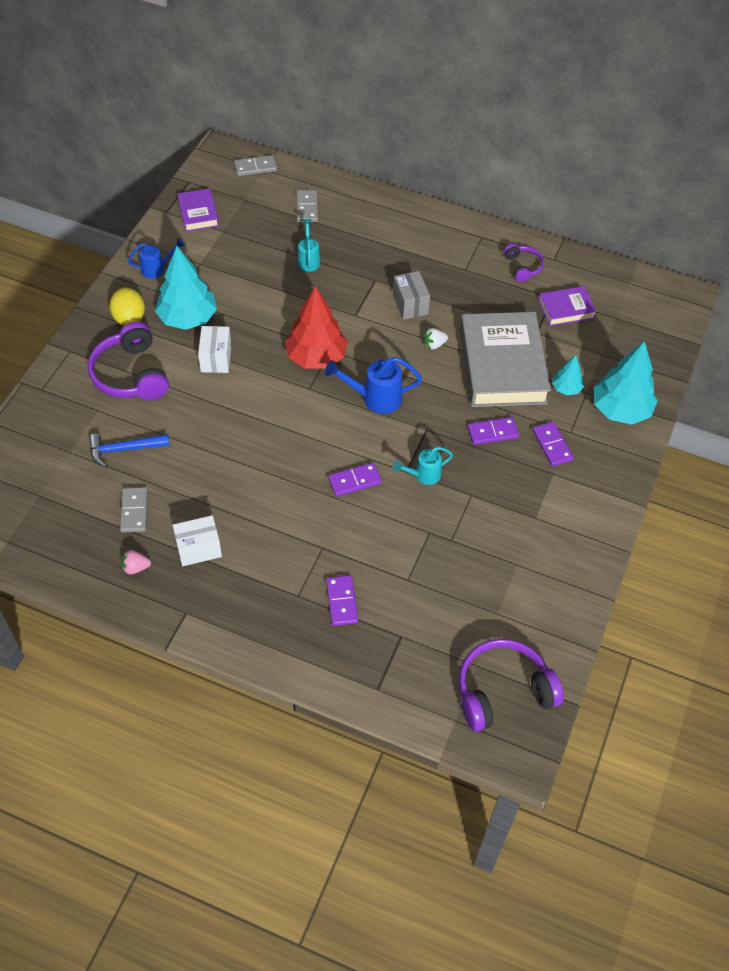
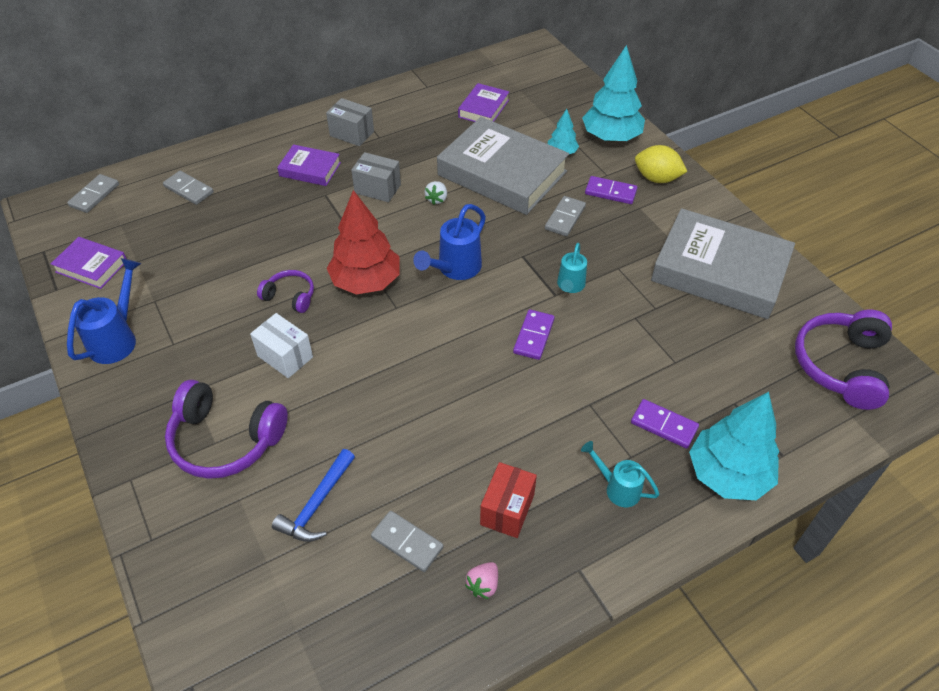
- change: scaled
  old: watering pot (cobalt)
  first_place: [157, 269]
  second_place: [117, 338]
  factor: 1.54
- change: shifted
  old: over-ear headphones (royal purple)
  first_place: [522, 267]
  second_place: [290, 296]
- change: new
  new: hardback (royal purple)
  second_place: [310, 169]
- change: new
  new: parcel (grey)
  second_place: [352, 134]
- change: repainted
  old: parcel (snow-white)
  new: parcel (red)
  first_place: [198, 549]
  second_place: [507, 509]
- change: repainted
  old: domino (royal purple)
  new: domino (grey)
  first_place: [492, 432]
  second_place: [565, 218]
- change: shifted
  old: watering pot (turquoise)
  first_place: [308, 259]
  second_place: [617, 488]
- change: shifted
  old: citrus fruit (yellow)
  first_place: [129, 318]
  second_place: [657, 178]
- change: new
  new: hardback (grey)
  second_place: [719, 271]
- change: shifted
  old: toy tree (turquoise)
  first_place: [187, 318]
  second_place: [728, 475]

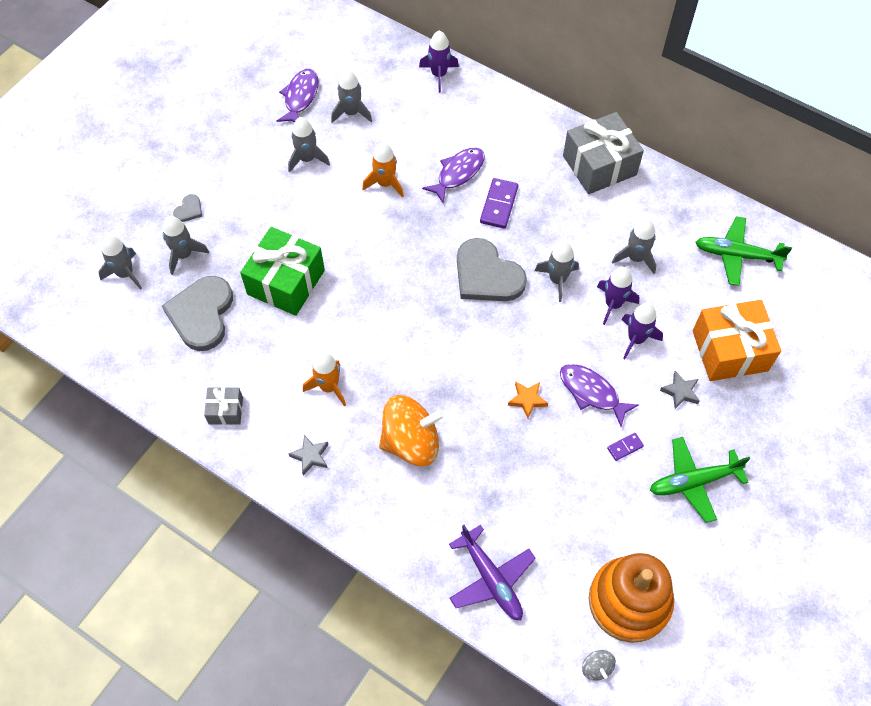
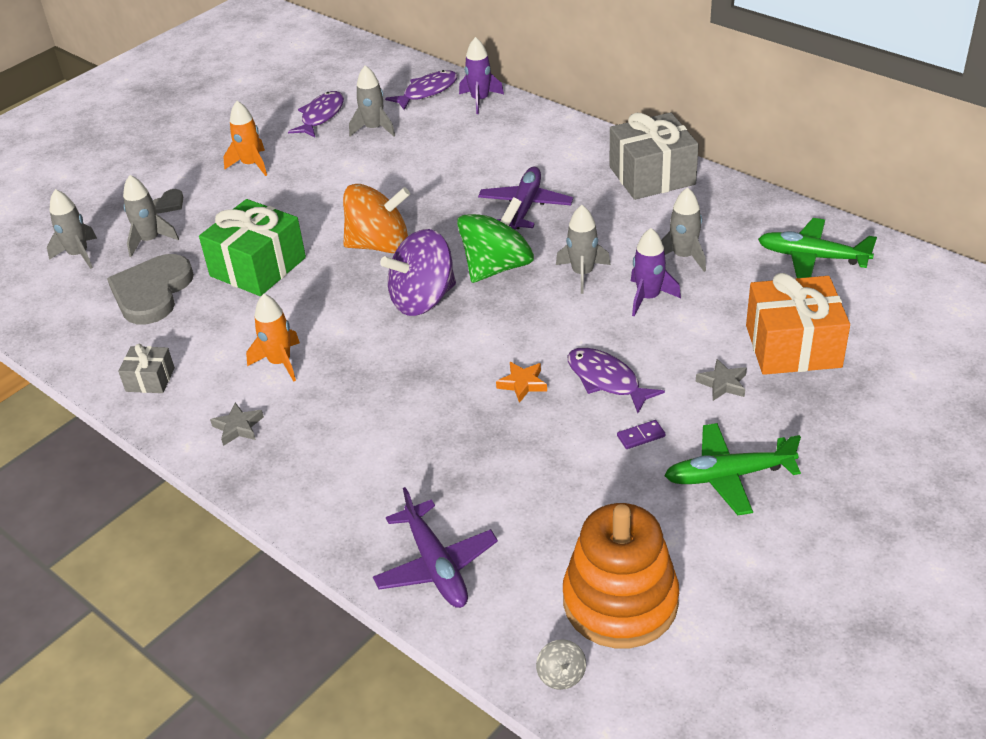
- change: shifted
  old: rocket (orange)
  first_place: [385, 183]
  second_place: [251, 165]
- change: shifted
  old: toy top (orange)
  first_place: [411, 442]
  second_place: [379, 245]
- change: new
  new: toy top (royal purple)
  second_place: [423, 299]
- change: shifted
  old: fish (royal purple)
  first_place: [458, 173]
  second_place: [427, 92]
- change: swapped
  old: heart shape (grey)
  new: toy top (leaf-green)
  first_place: [487, 275]
  second_place: [497, 267]
- change: swapped
  old: domino (royal purple)
  new: aeroplane (royal purple)
  first_place: [499, 205]
  second_place: [525, 207]
- change: gone
  old: rocket (grey)
  first_place: [307, 159]
- change: gone
  old: rocket (royal purple)
  first_place: [636, 339]

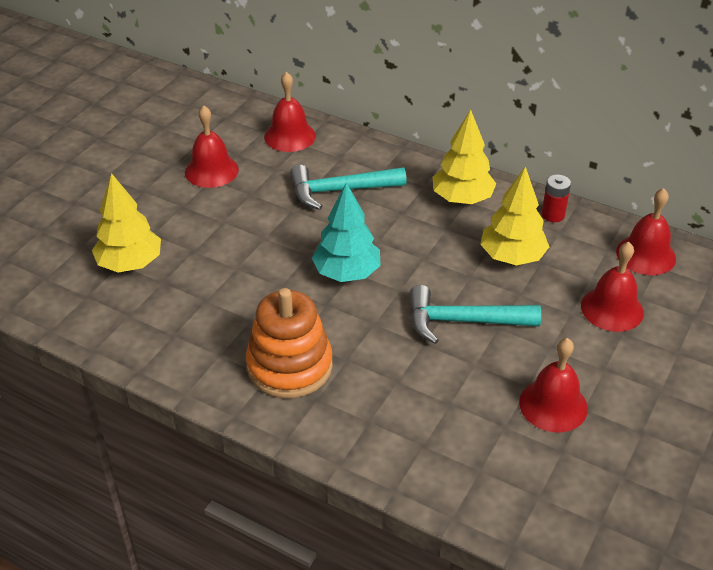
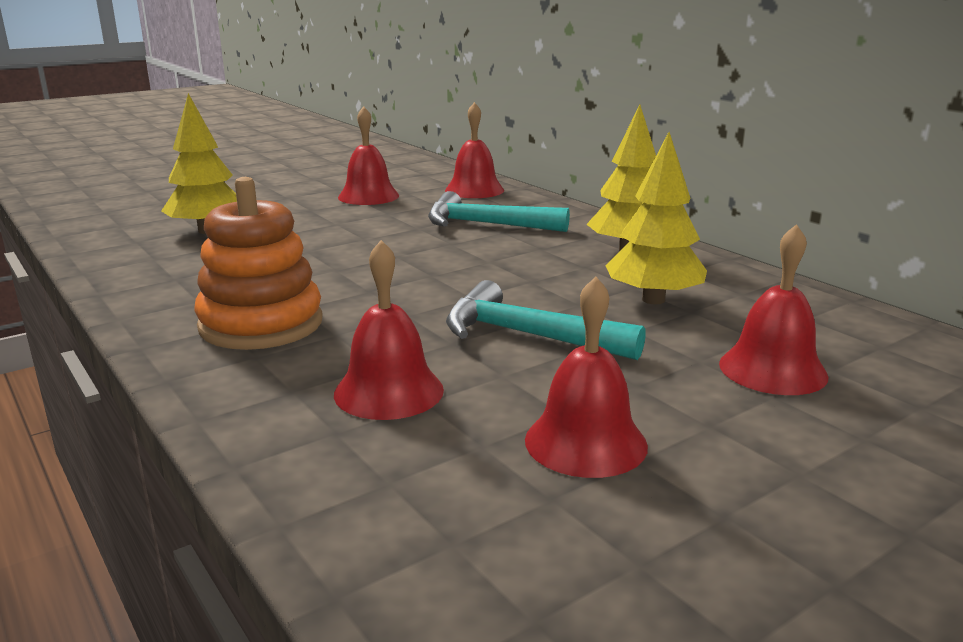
- change: shifted
  old: hand bell (red)
  first_place: [646, 255]
  second_place: [389, 391]
- change: gone
  old: toy tree (turquoise)
  first_place: [346, 273]
- change: gone
  old: AA battery (red)
  first_place: [553, 215]

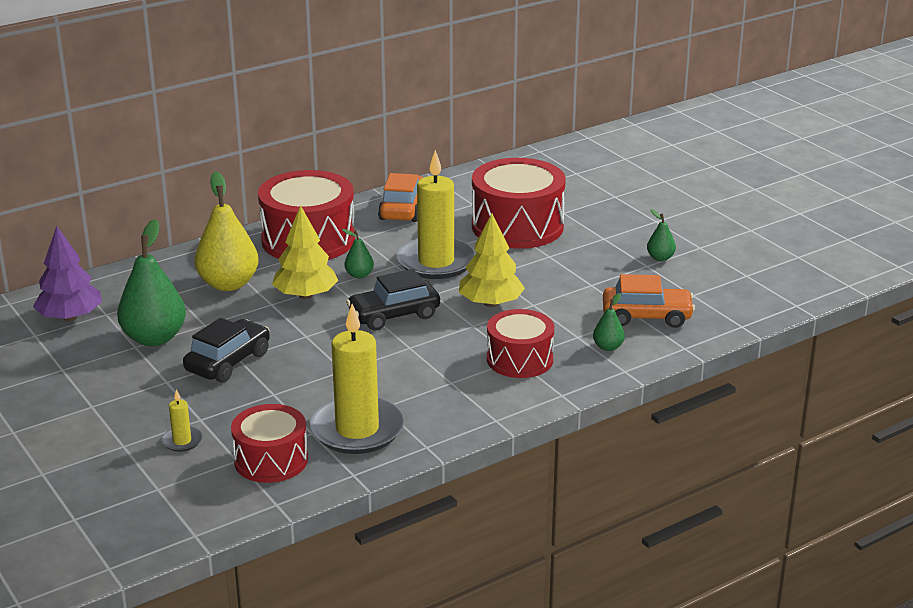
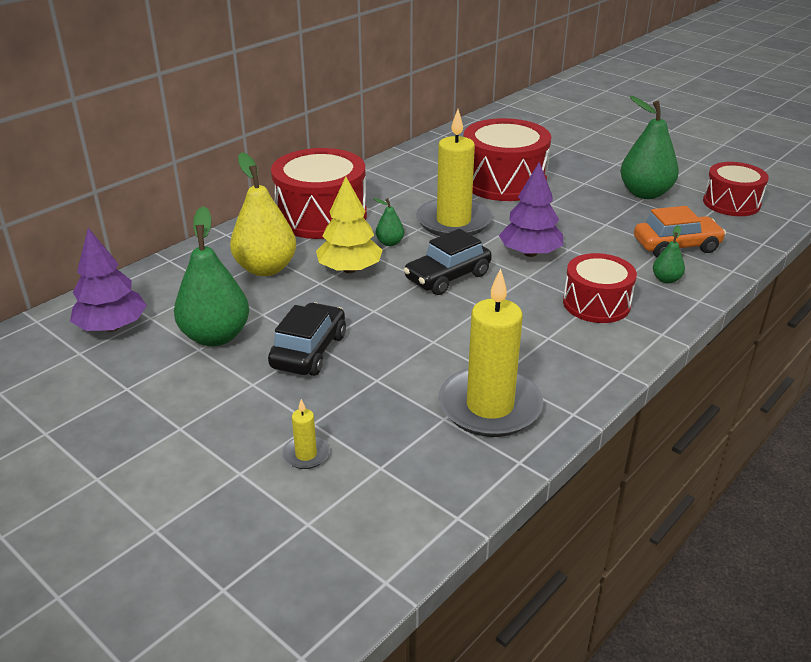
- change: repainted
  old: toy tree (yellow)
  new: toy tree (royal purple)
  first_place: [490, 303]
  second_place: [530, 253]
- change: scaled
  old: toy pear (leaf-green)
  first_place: [660, 258]
  second_place: [645, 193]
  factor: 2.13
- change: shifted
  old: drum (red)
  first_place: [271, 460]
  second_place: [731, 203]
- change: gone
  old: car (orange)
  first_place: [403, 209]

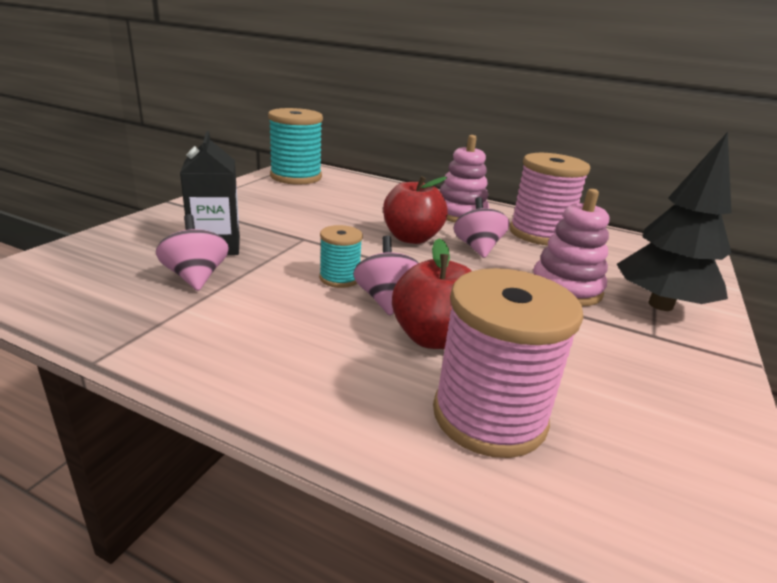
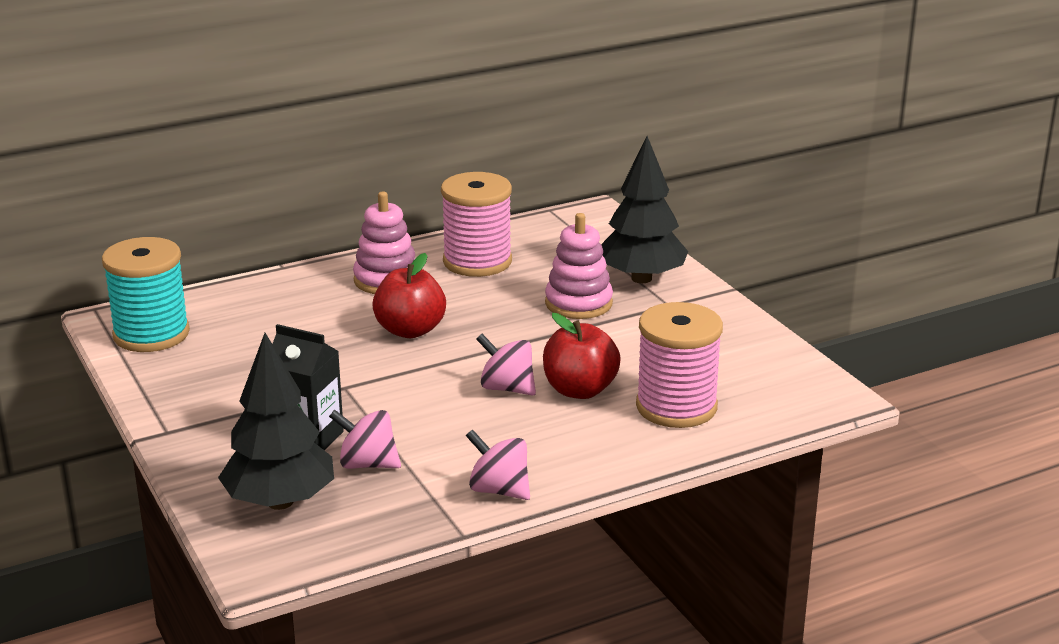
- change: new
  new: toy tree (jet-black)
  second_place: [280, 502]
- change: shifted
  old: toy top (pink)
  first_place: [477, 248]
  second_place: [499, 490]
- change: gone
  old: bobbin (turquoise)
  first_place: [339, 278]

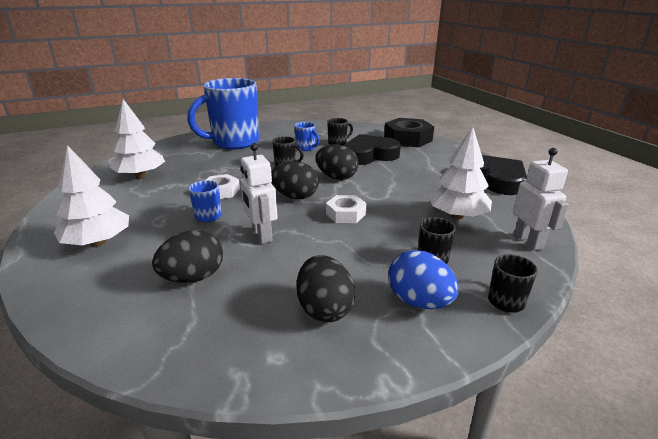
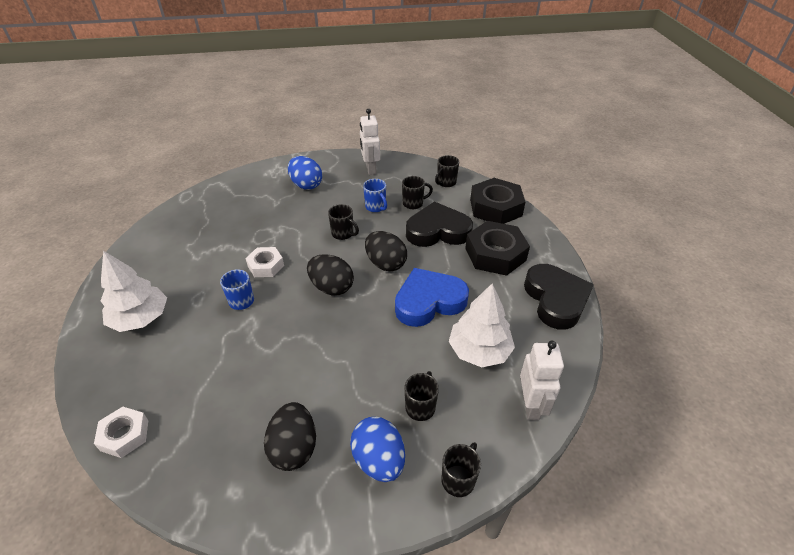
- change: shifted
  old: nut (snow-white)
  first_place: [346, 214]
  second_place: [125, 435]
- change: swapped
  old: coffee mug (cobalt)
  new: egg shape (cobalt)
  first_place: [234, 142]
  second_place: [306, 185]
- change: shifted
  old: robot (snow-white)
  first_place: [261, 235]
  second_place: [370, 169]
- change: new
  new: heart shape (cobalt)
  second_place: [429, 301]
- change: new
  new: coffee mug (jet-black)
  second_place: [446, 182]
- change: new
  new: nut (jet-black)
  second_place: [495, 254]
- change: gone
  old: toy tree (snow-white)
  first_place: [141, 176]
- change: gone
  old: egg shape (jet-black)
  first_place: [193, 277]

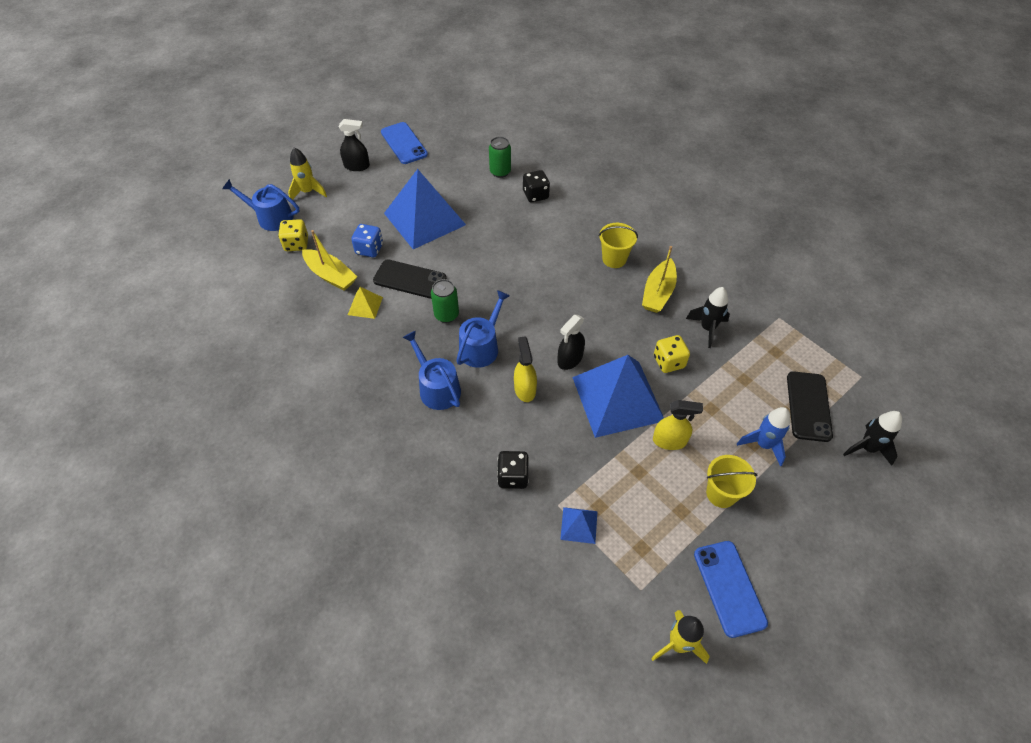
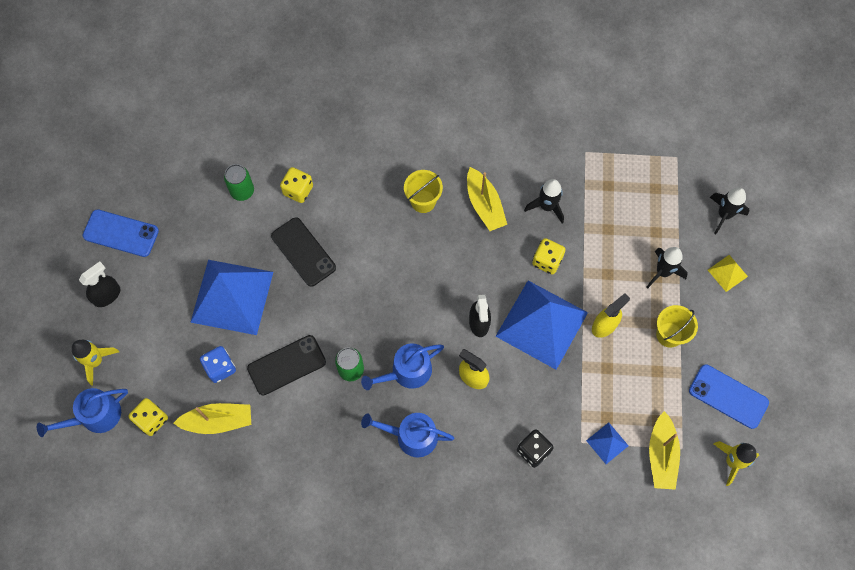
- change: shifted
  old: smartphone (jet-black)
  first_place: [808, 406]
  second_place: [303, 252]
- change: repainted
  old: die (jet-black)
  new: die (yellow)
  first_place: [535, 195]
  second_place: [298, 190]
- change: rotated
  old: watering pot (cobalt)
  first_place: [481, 347]
  second_place: [406, 372]
  degrees: -105
- change: repainted
  old: rocket (cobalt)
  new: rocket (jet-black)
  first_place: [763, 444]
  second_place: [662, 272]
- change: new
  new: boat (yellow)
  second_place: [661, 455]
- change: shifted
  old: solid pyramid (yellow)
  first_place: [365, 306]
  second_place: [727, 273]

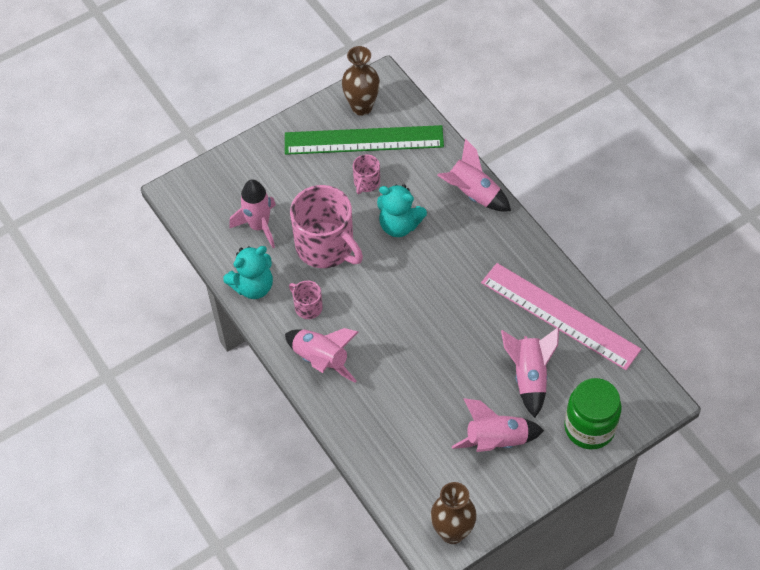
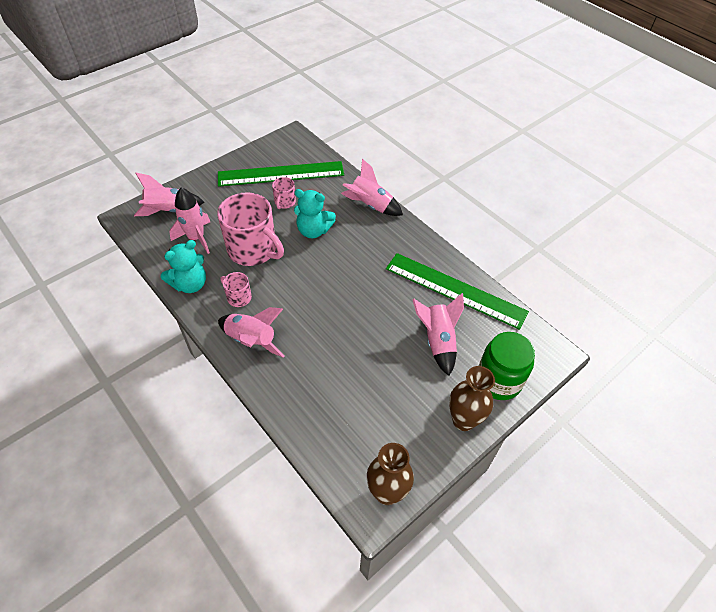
- change: shifted
  old: rocket (pink)
  first_place: [496, 440]
  second_place: [169, 211]
- change: repainted
  old: straightedge (pink)
  new: straightedge (leaf-green)
  first_place: [559, 315]
  second_place: [455, 290]
- change: shifted
  old: tall vase (russet)
  first_place: [362, 107]
  second_place: [463, 420]

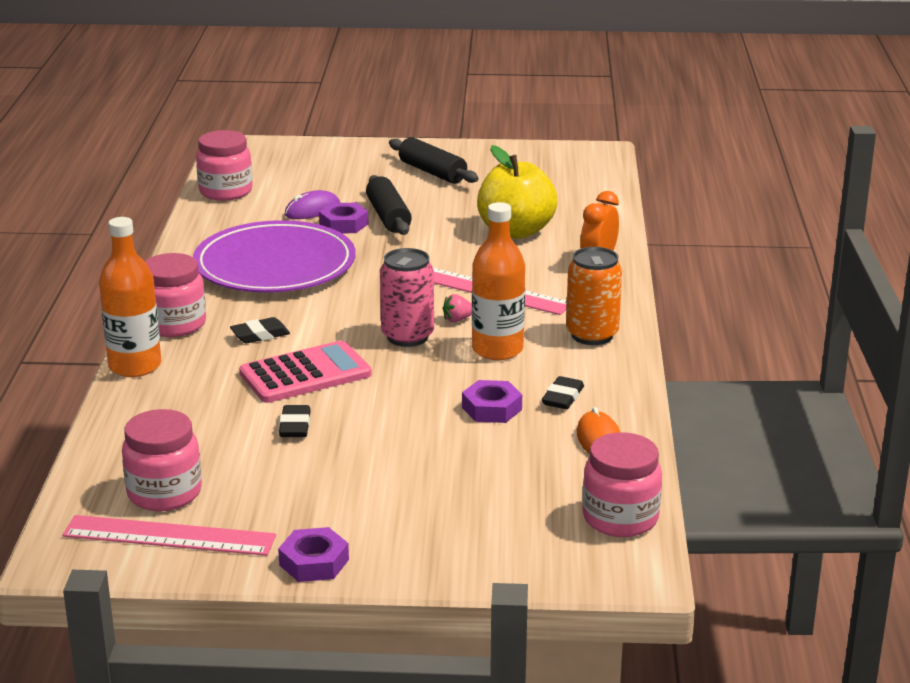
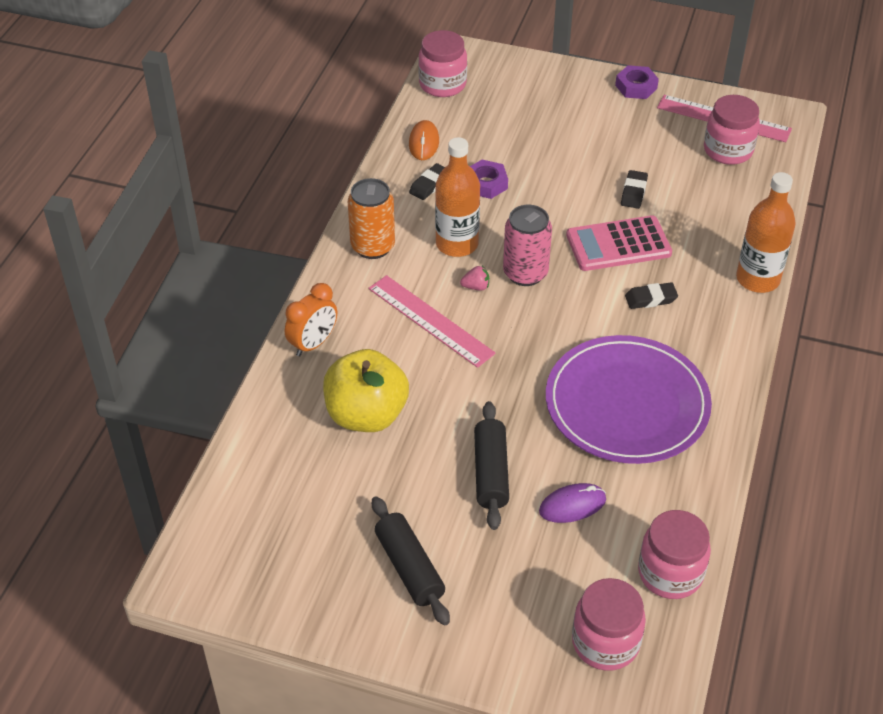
- change: shifted
  old: jar (pink)
  first_place: [174, 324]
  second_place: [605, 642]
- change: gone
  old: nut (royal purple)
  first_place: [343, 224]

